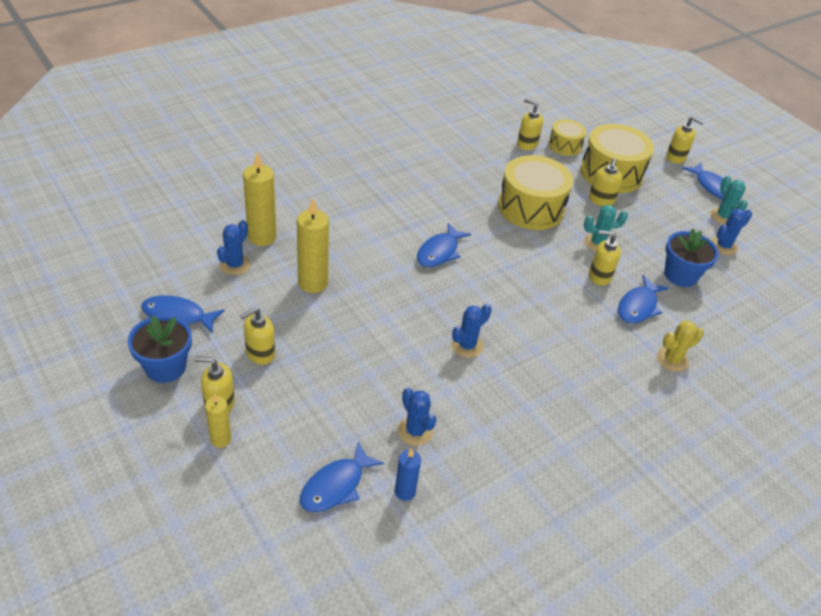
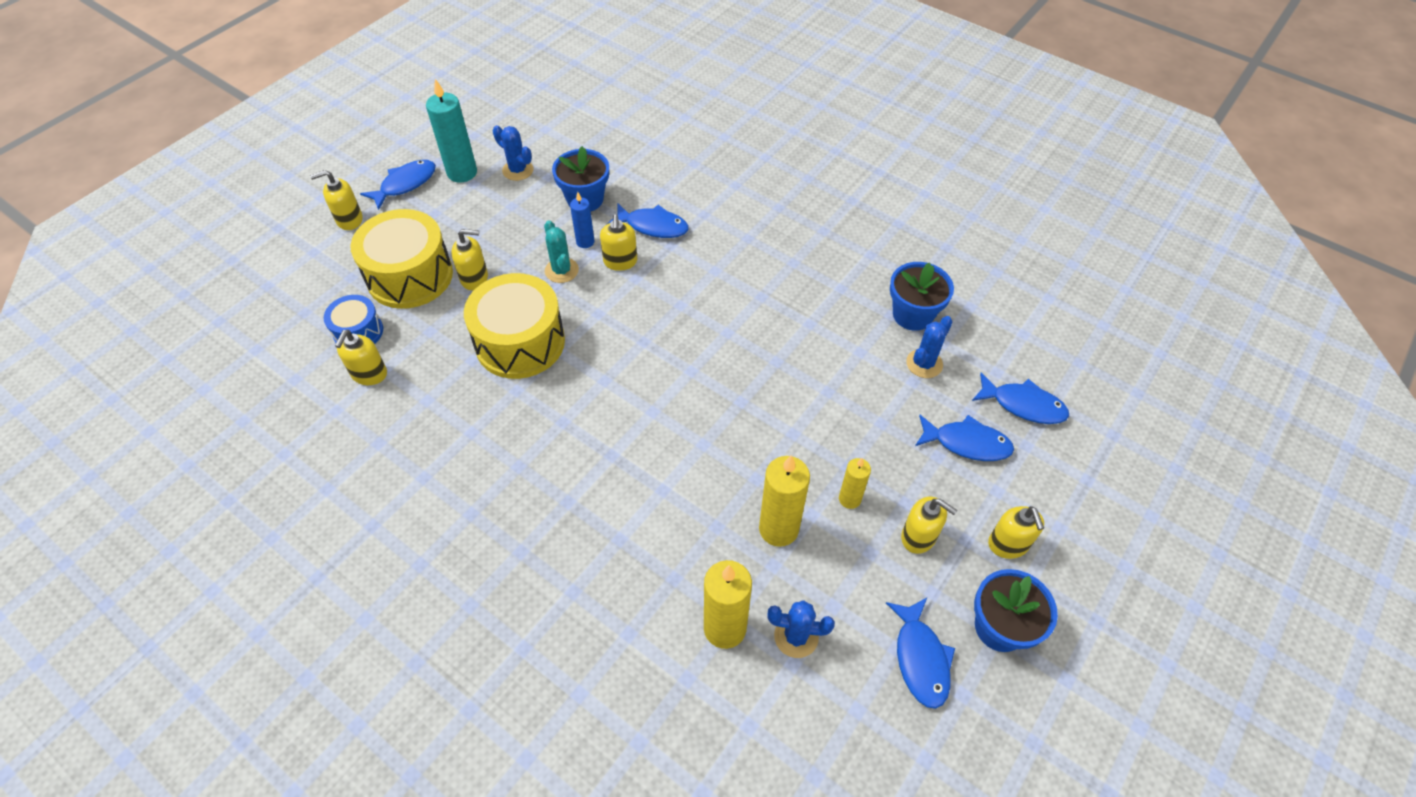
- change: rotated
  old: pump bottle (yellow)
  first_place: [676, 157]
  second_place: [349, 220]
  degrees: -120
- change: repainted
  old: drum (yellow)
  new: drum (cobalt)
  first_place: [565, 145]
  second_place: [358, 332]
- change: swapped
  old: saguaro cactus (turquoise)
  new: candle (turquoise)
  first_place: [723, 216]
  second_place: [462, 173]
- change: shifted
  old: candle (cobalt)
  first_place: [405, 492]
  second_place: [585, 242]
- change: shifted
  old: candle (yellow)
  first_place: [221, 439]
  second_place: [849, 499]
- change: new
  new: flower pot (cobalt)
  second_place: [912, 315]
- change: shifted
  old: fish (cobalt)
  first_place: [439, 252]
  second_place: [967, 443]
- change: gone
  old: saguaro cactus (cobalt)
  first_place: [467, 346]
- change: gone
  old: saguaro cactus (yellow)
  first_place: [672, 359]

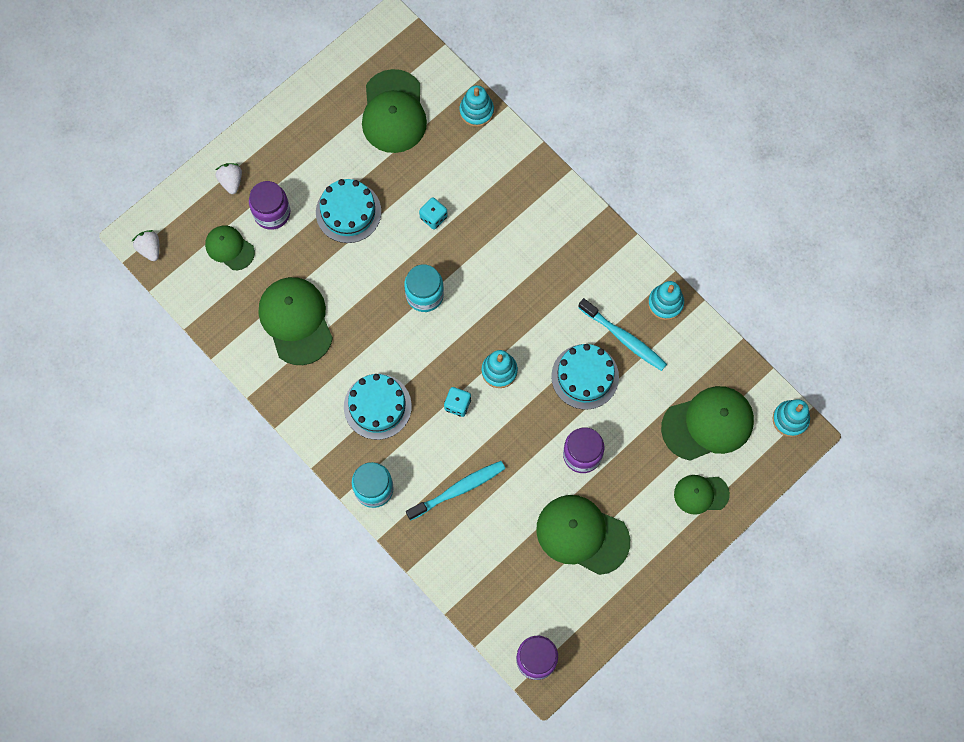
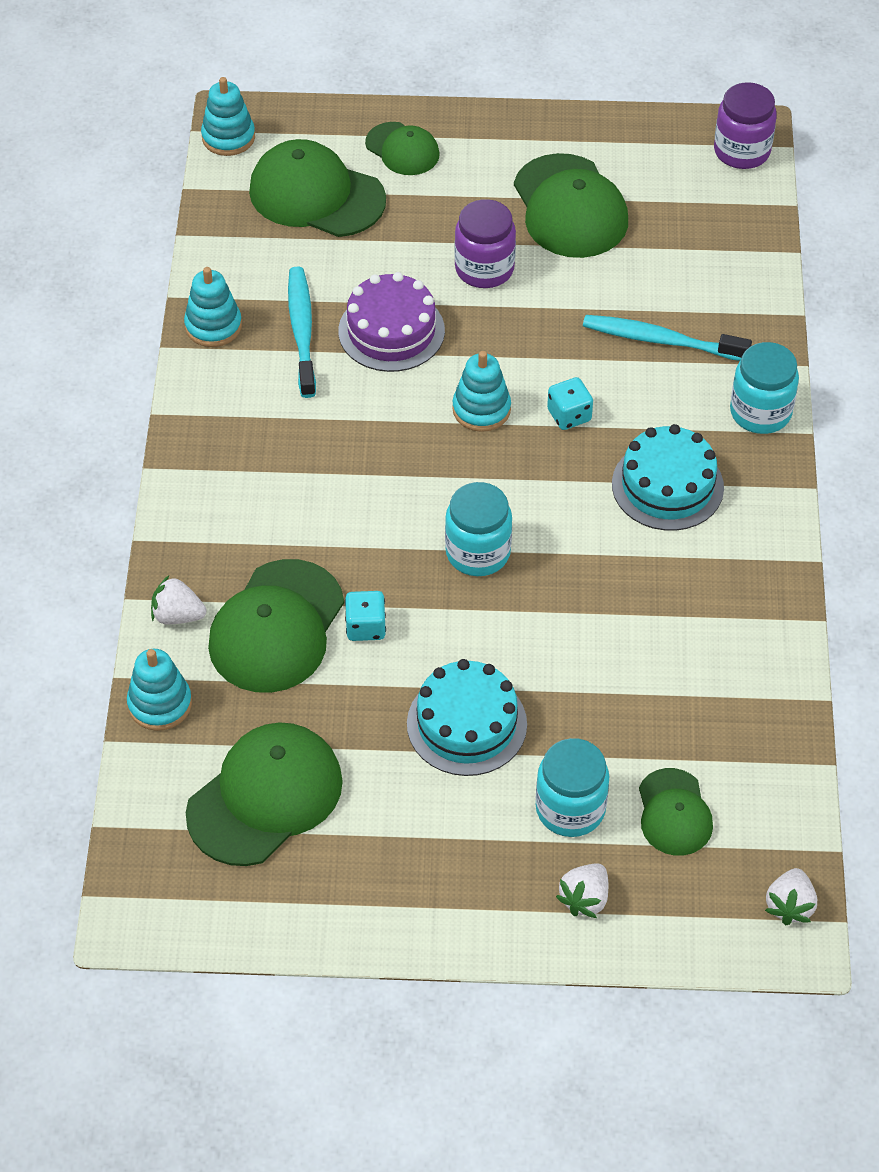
- change: new
  new: toy strawberry (snow-white)
  second_place: [178, 615]
- change: shifted
  old: baseball cap (leaf-green)
  first_place: [296, 321]
  second_place: [276, 627]
- change: repainted
  old: gateau (turquoise)
  new: gateau (royal purple)
  first_place: [585, 376]
  second_place: [391, 331]
- change: repainted
  old: jar (royal purple)
  new: jar (turquoise)
  first_place: [272, 213]
  second_place: [570, 809]

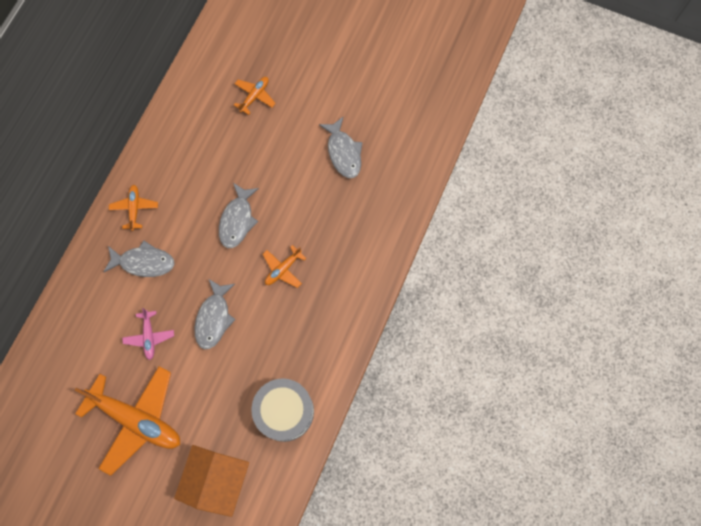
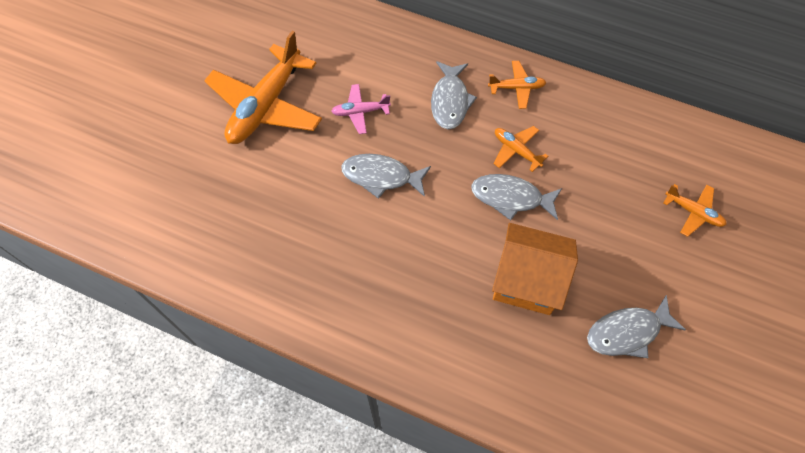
- change: shifted
  old: house (orange)
  first_place: [217, 480]
  second_place: [527, 280]
- change: shifted
  old: aeroplane (orange)
  first_place: [283, 269]
  second_place: [516, 151]
- change: gone
  old: drum (grey)
  first_place: [284, 411]

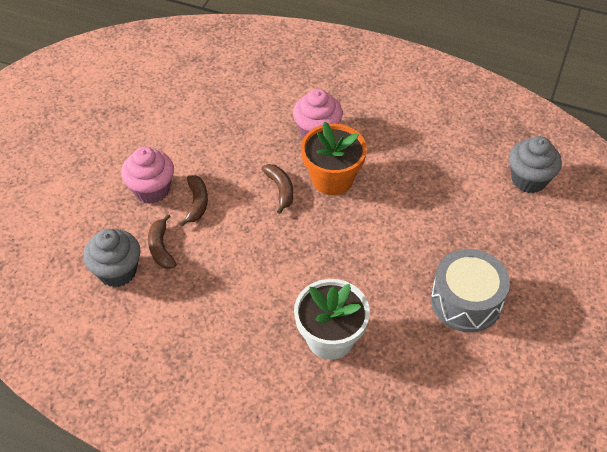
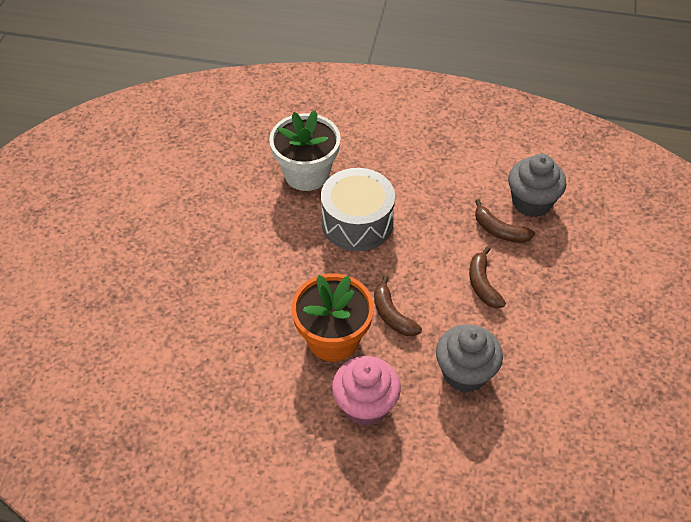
- change: shifted
  old: drum (grey)
  first_place: [466, 301]
  second_place: [357, 222]
- change: shifted
  old: cupcake (grey)
  first_place: [528, 179]
  second_place: [465, 373]
- change: rotated
  old: banana fruit (russet)
  first_place: [161, 248]
  second_place: [499, 230]
  degrees: 150
- change: gone
  old: cupcake (pink)
  first_place: [152, 190]

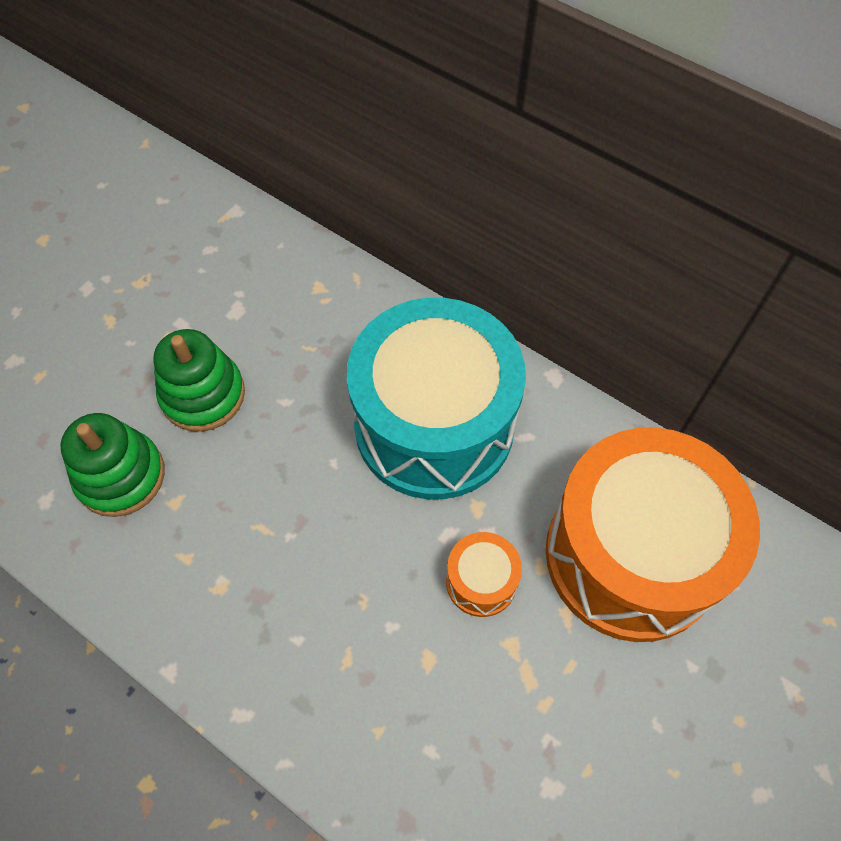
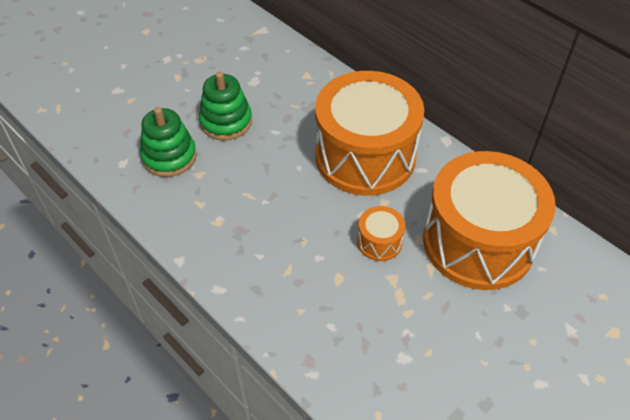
- change: repainted
  old: drum (turquoise)
  new: drum (orange)
  first_place: [434, 425]
  second_place: [365, 156]

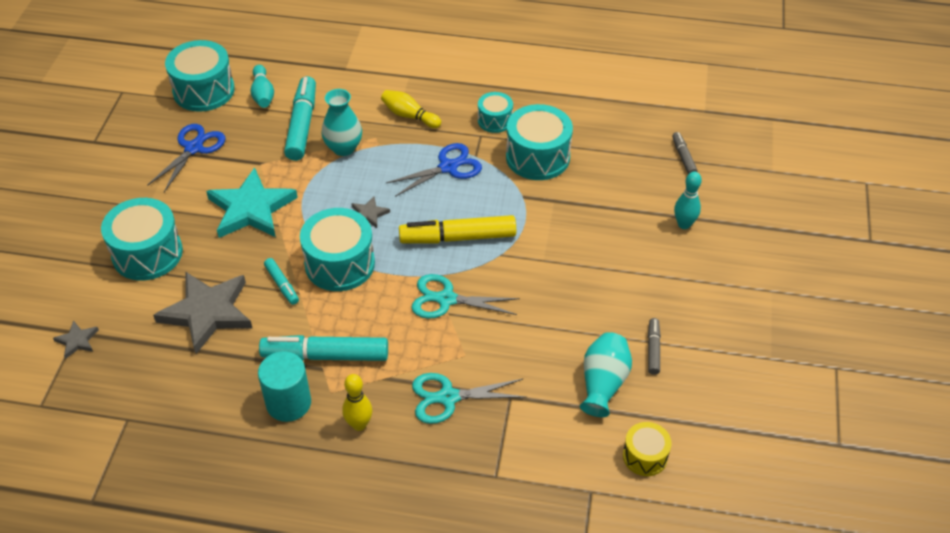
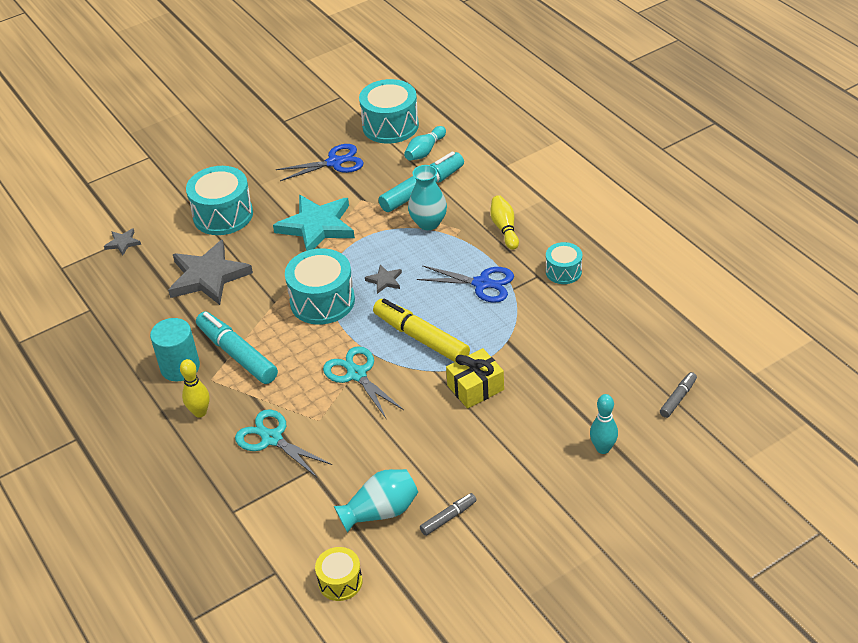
- change: new
  new: gift (yellow)
  second_place: [475, 388]
- change: gone
  old: felt pen (turquoise)
  first_place: [282, 285]
- change: gone
  old: drum (turquoise)
  first_place: [537, 157]

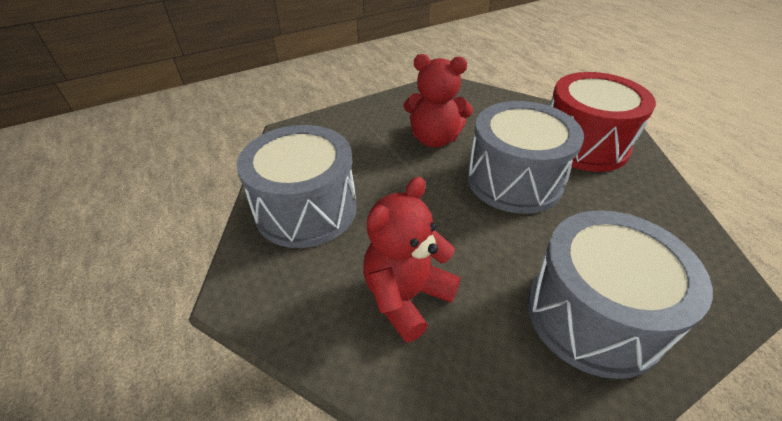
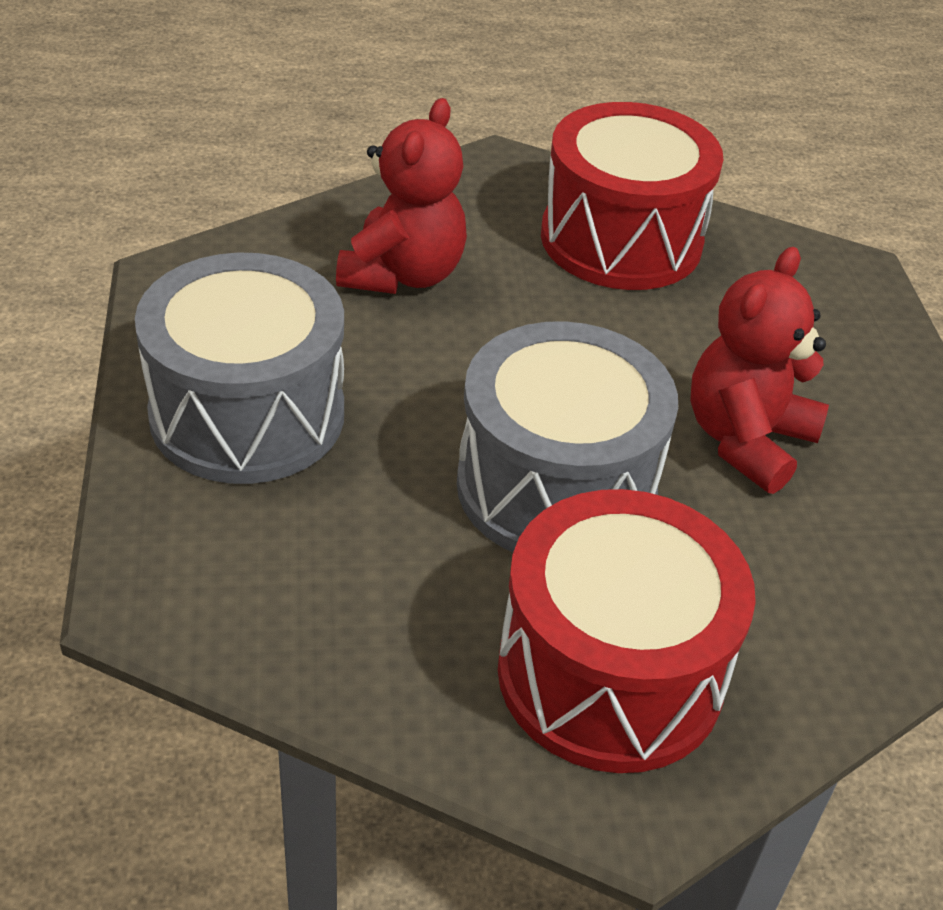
- change: rotated
  old: teddy (red)
  first_place: [406, 296]
  second_place: [403, 274]
  degrees: 45
- change: repainted
  old: drum (grey)
  new: drum (red)
  first_place: [306, 209]
  second_place: [621, 239]

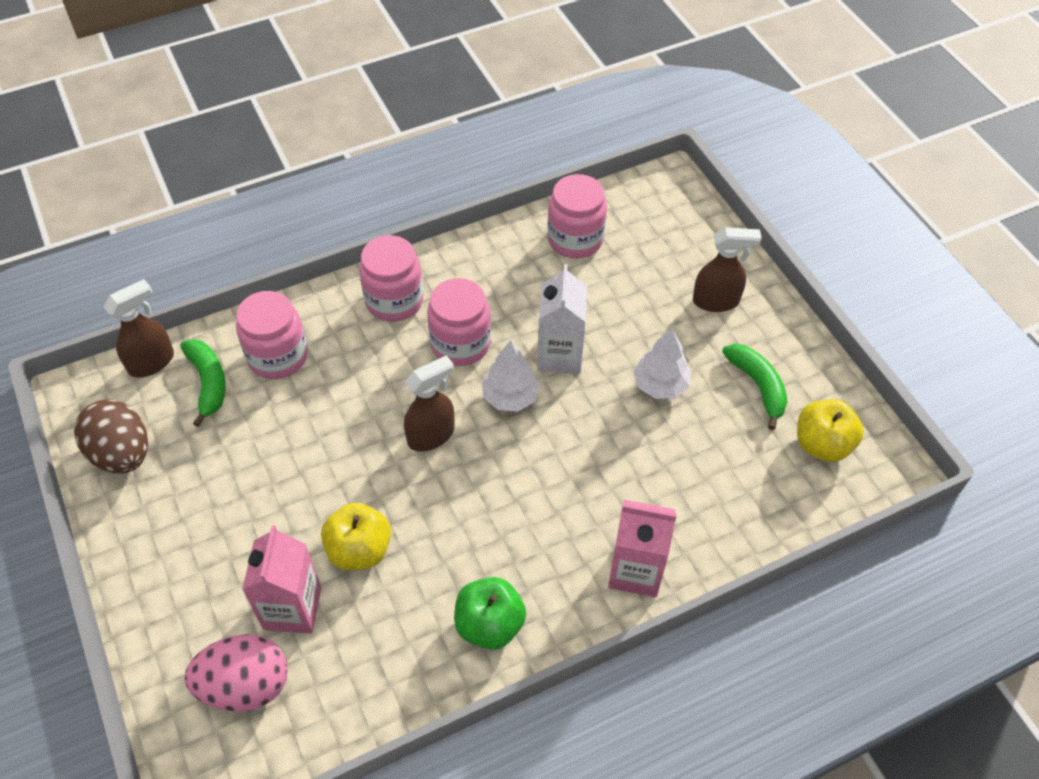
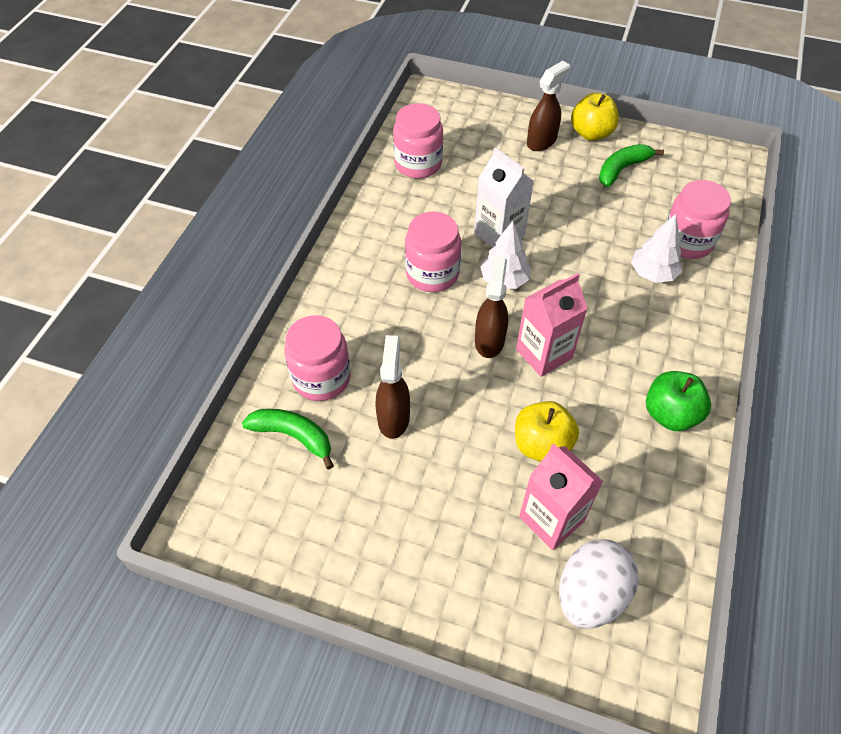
- change: shifted
  old: sprayer (russet)
  first_place: [152, 362]
  second_place: [393, 418]
- change: shifted
  old: milk carton (pink)
  first_place: [635, 570]
  second_place: [544, 354]
- change: repainted
  old: egg shape (pink)
  new: egg shape (snow-white)
  first_place: [245, 685]
  second_place: [590, 594]
- change: shifted
  old: toy apple (yellow)
  first_place: [822, 444]
  second_place: [591, 133]
- change: rotated
  old: banana fruit (leaf-green)
  first_place: [758, 386]
  second_place: [622, 169]
  degrees: -60
- change: shifted
  old: toy tree (snow-white)
  first_place: [660, 385]
  second_place: [652, 273]
- change: shifted
  old: jar (pink)
  first_place: [394, 301]
  second_place: [687, 242]
- change: gone
  old: egg shape (russet)
  first_place: [122, 454]

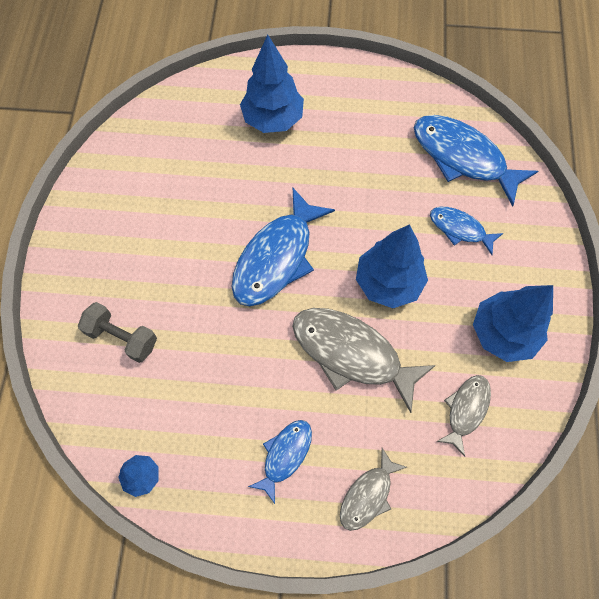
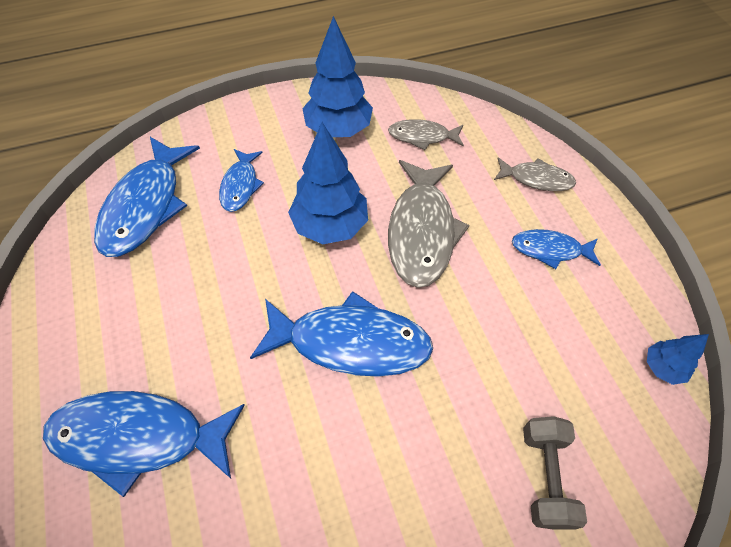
- change: swapped
  old: toy tree (cobalt)
  new: fish (cobalt)
  first_place: [273, 119]
  second_place: [139, 437]

